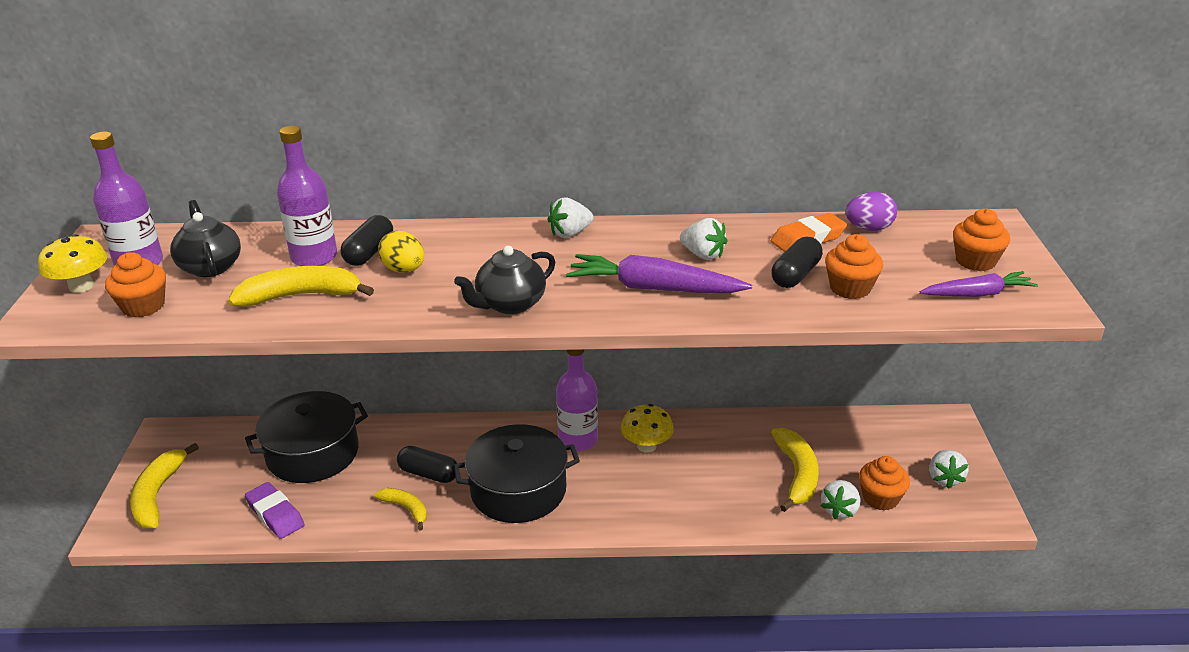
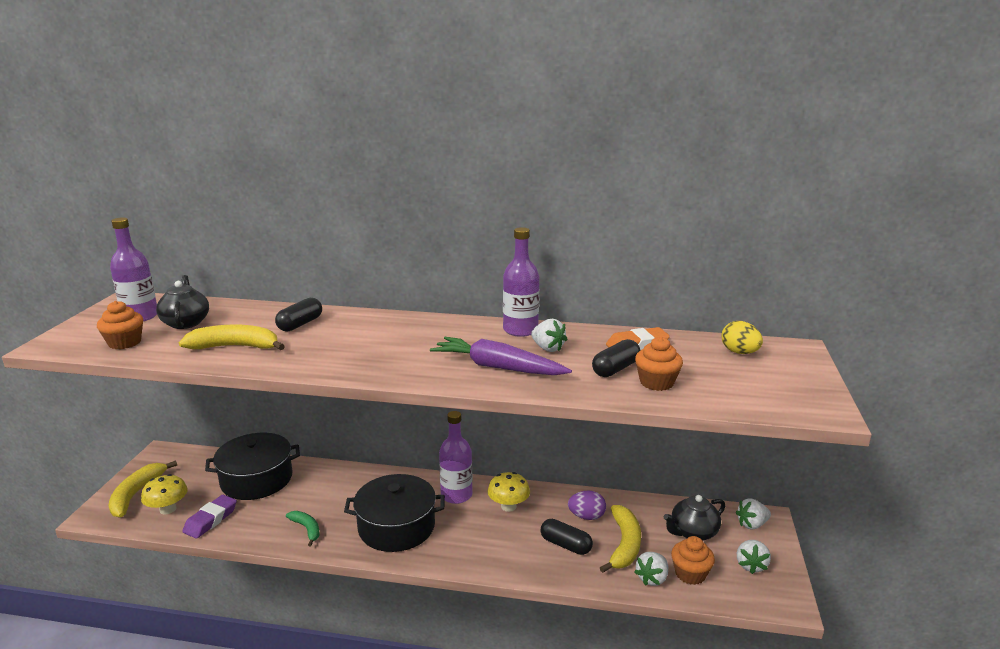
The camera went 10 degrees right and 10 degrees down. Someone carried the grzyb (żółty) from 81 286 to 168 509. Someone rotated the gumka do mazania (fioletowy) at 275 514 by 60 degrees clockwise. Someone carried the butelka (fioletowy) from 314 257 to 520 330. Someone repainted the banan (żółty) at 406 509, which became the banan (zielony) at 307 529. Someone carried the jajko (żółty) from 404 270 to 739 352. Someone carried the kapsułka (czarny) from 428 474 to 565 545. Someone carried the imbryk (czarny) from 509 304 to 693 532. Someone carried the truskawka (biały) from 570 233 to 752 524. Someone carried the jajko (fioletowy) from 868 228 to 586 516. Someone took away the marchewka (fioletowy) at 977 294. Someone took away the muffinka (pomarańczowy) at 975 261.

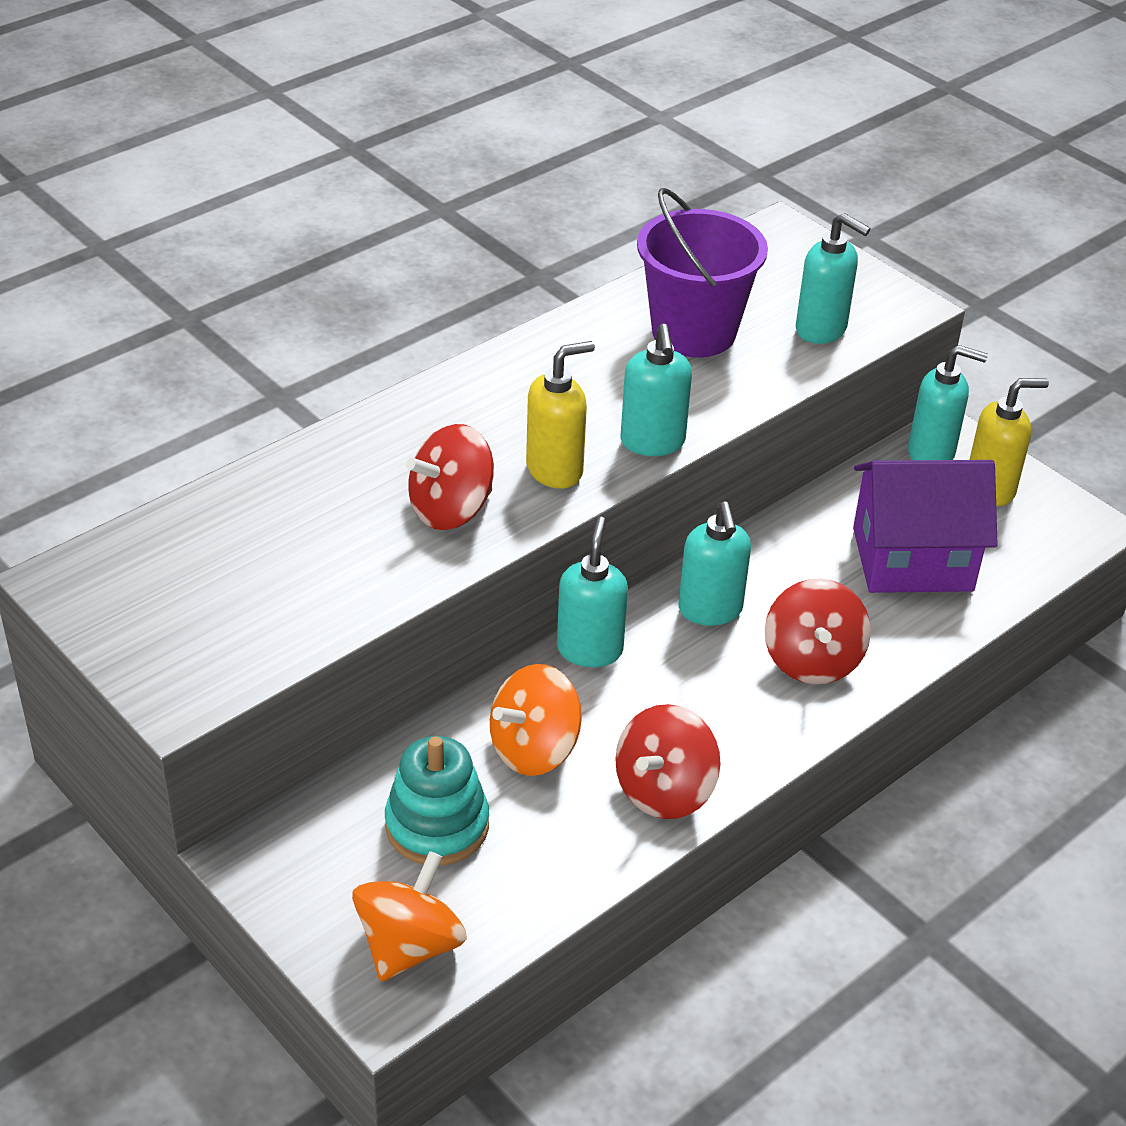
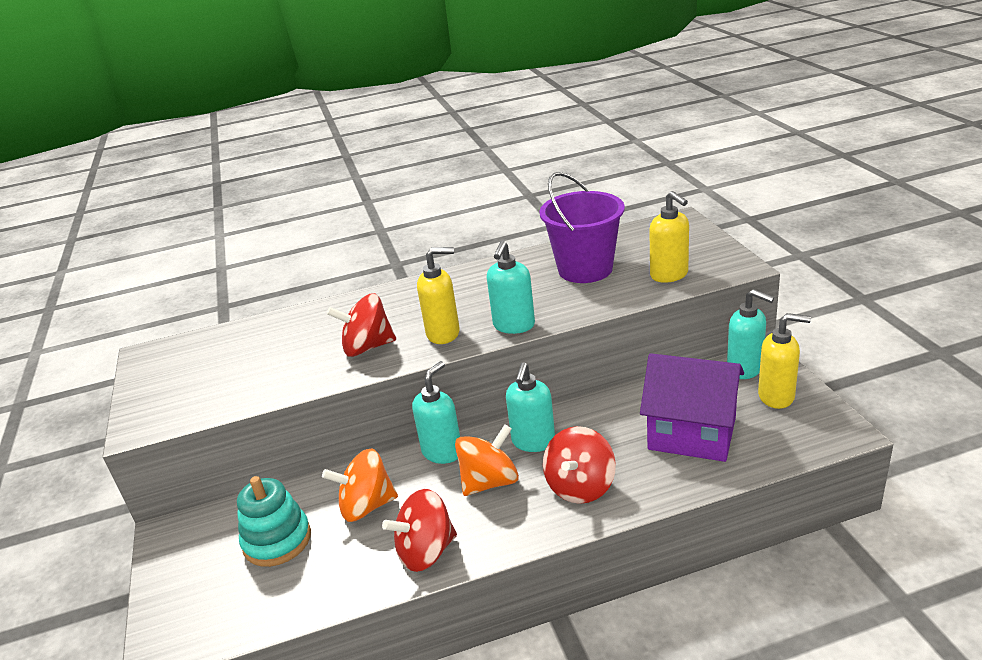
The camera went 30 degrees right and 10 degrees down. Someone carried the bączek (pomarańczowy) from 410 945 to 489 482. Someone repainted the dozownik mydła (turkusowy) at 821 330, which became the dozownik mydła (żółty) at 669 275.

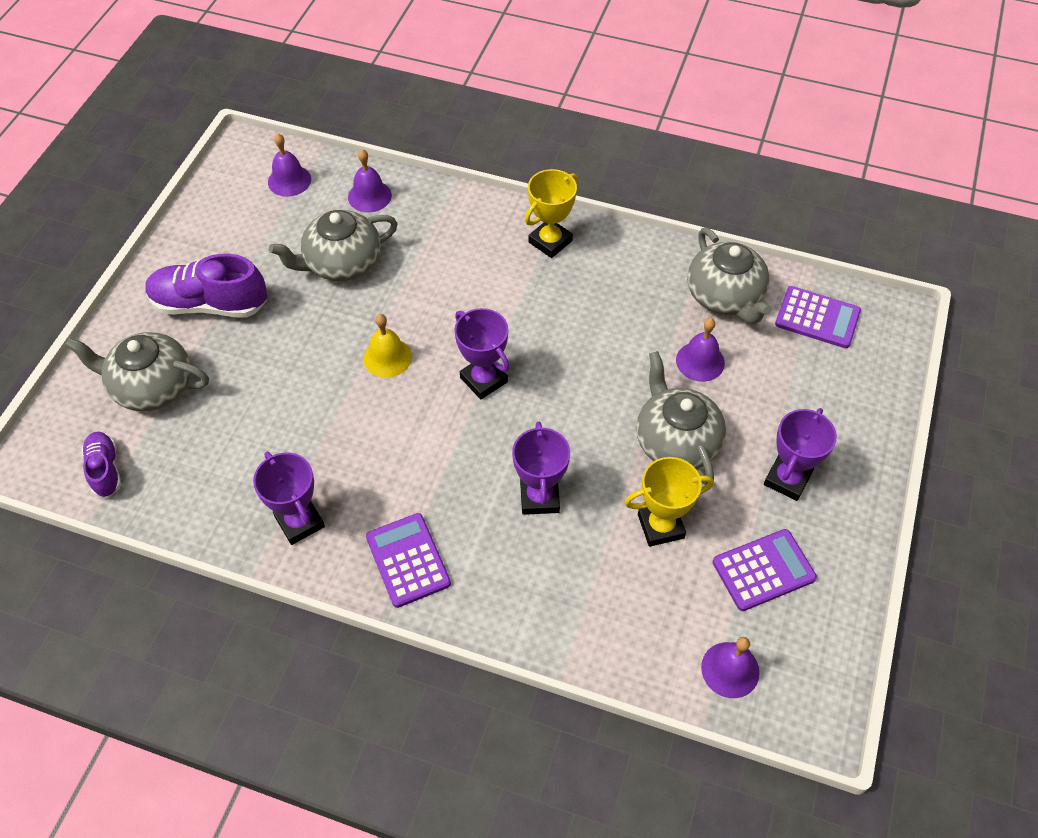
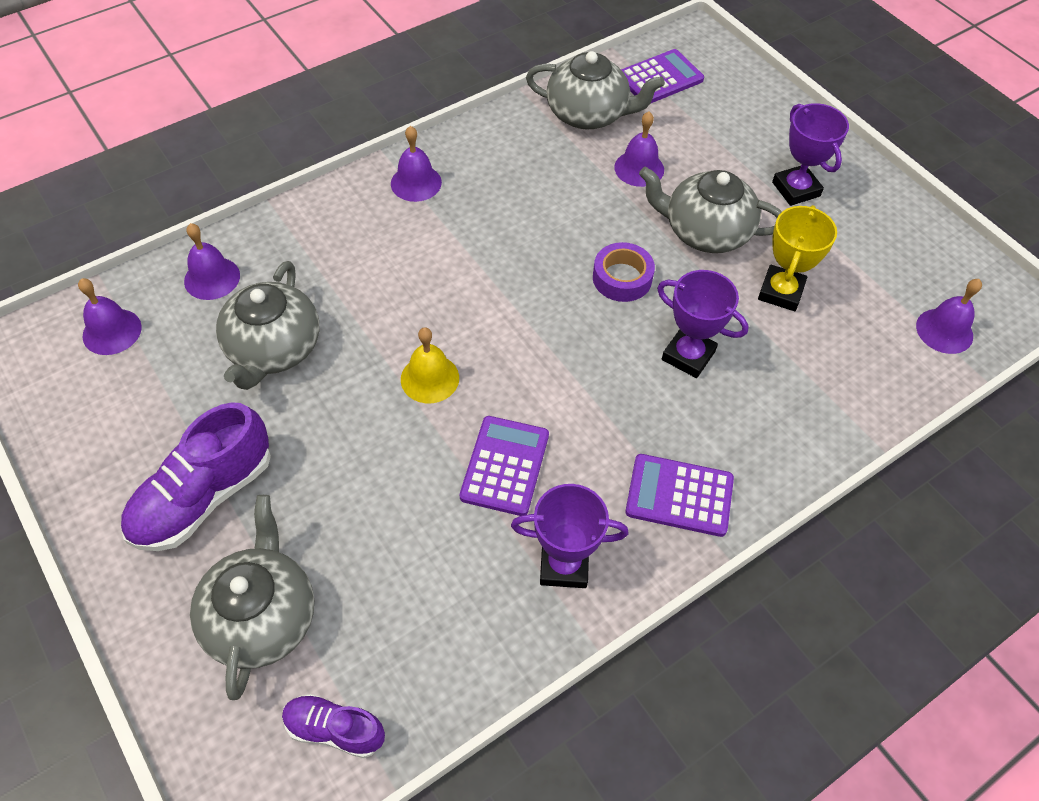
The camera went 55 degrees left and 0 degrees up. Someone rotated the imbryk (szary) at 152 386 by 135 degrees clockwise. Someone took away the puchar (fioletowy) at 483 380. Someone swapped the puchar (żółty) at 550 241 for the dzwonek (fioletowy) at 416 183. Someone carried the kalkulator (fioletowy) from 763 570 to 504 466. Someone put down the taśma klejąca (fioletowy) at 622 278.

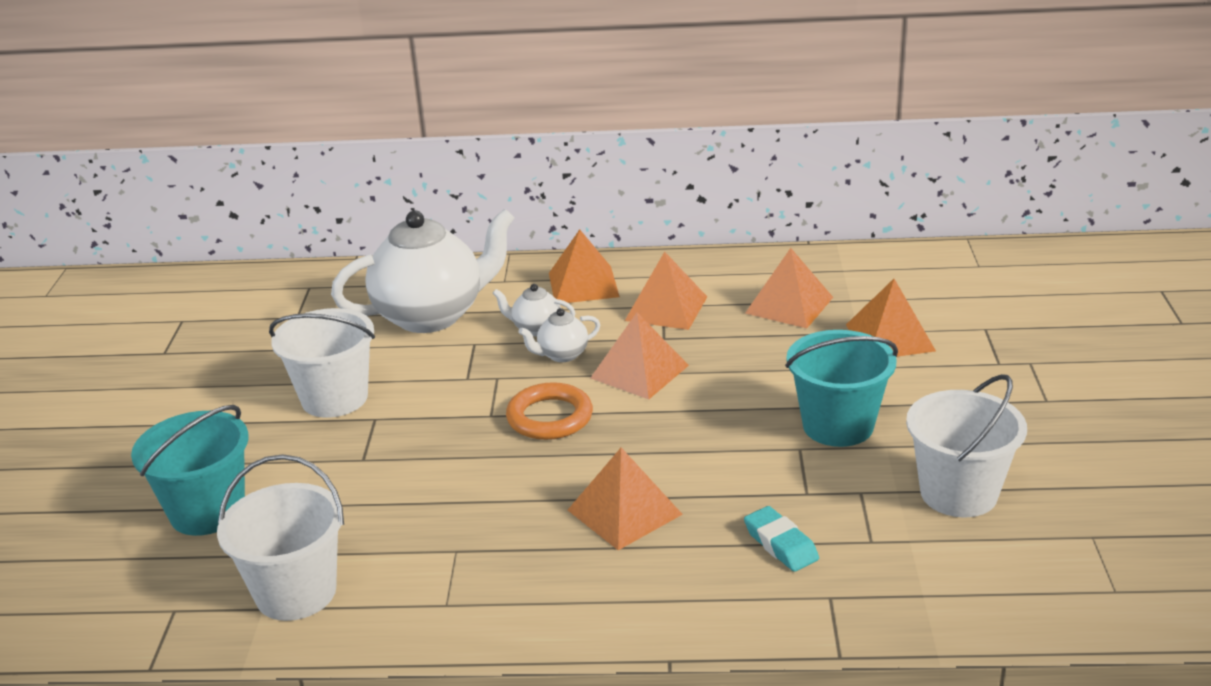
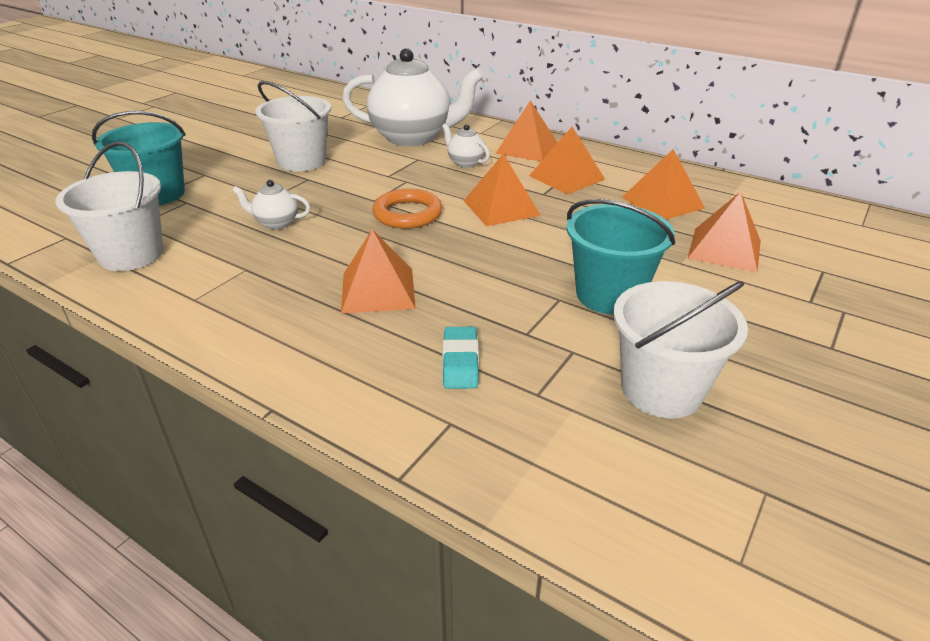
The camera went 30 degrees right and 5 degrees up. Someone carried the imbryk (biały) from 562 355 to 276 223.

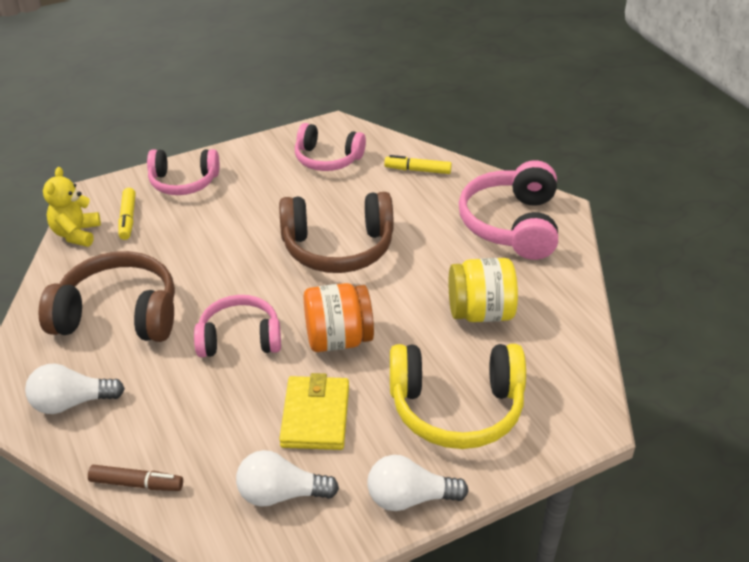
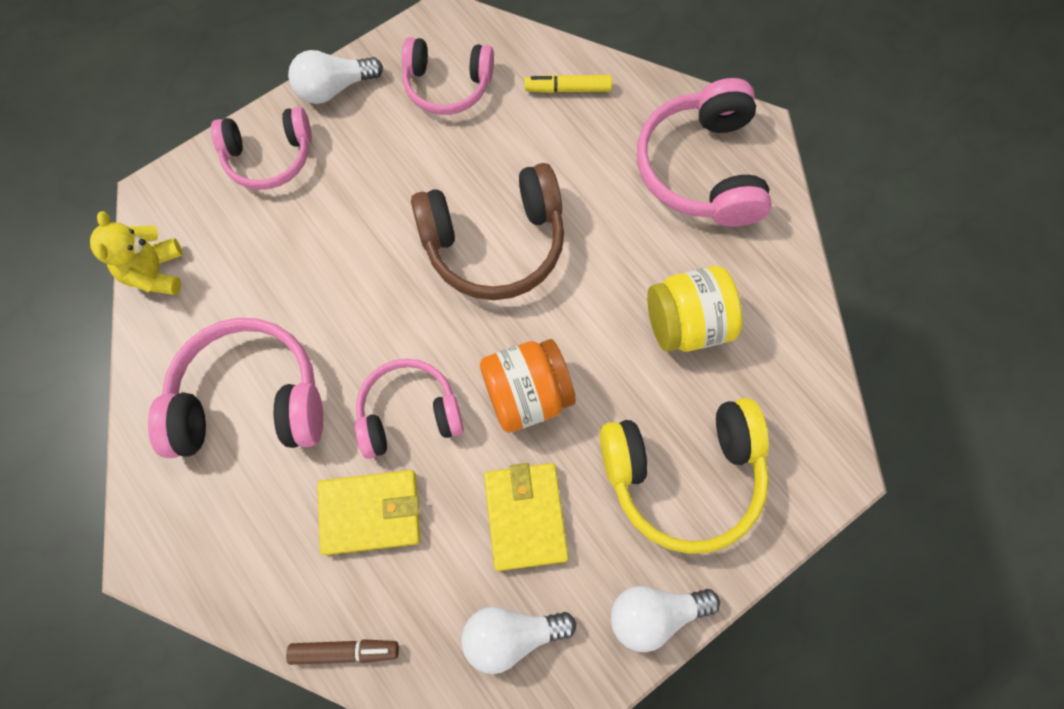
The camera went 10 degrees left and 30 degrees up. Someone carried the żarówka (biały) from 71 402 to 334 88. Someone repainted the słuchawki (brązowy) at 118 314, which became the słuchawki (różowy) at 250 400. Someone took away the flamaster (żółty) at 128 219. Someone put down the portfel (żółty) at 370 513.

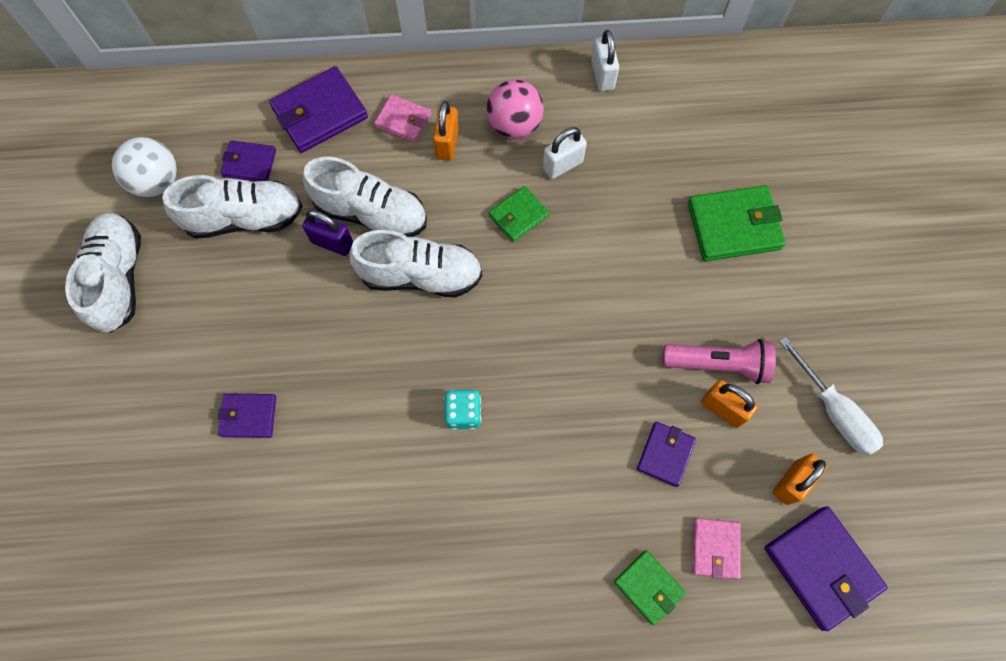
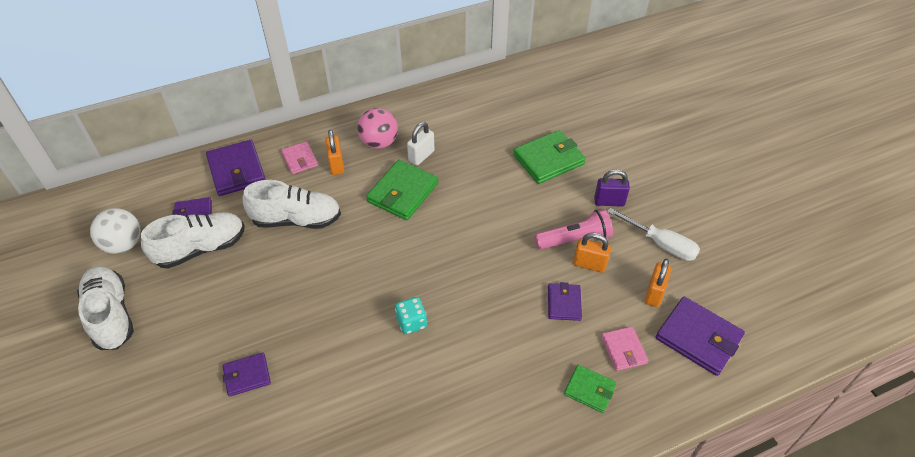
The camera went 20 degrees left and 20 degrees down. Someone rotated the portfel (fioletowy) at 320 113 by 60 degrees counterclockwise. Someone carried the kłódka (fioletowy) from 332 243 to 609 202. Someone took away the but (biały) at 421 275. Someone rotated the portfel (różowy) at 403 120 by 60 degrees clockwise. Someone scaled the portfel (zielony) at 518 215 by 1.70. Someone took away the kłódka (biały) at 602 75.

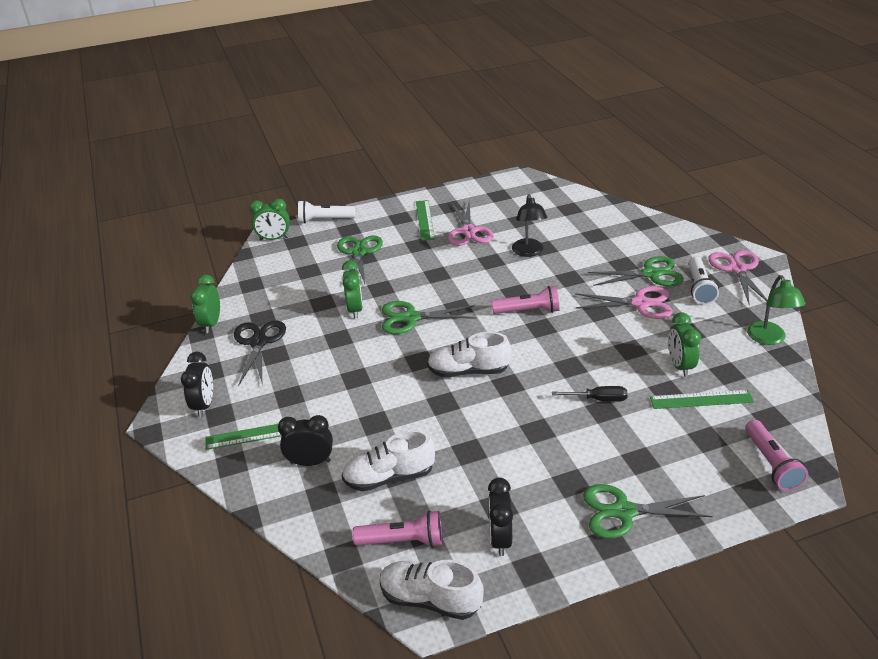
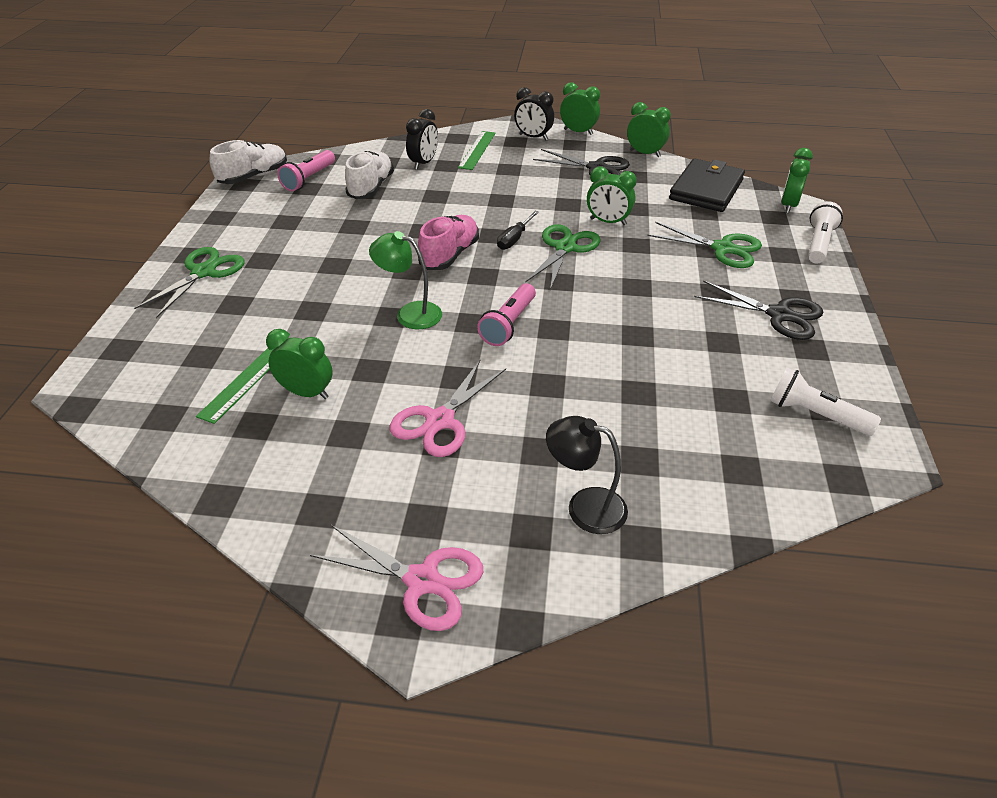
The camera went 115 degrees right and 5 degrees up. Someone swapped the linijka (zielony) at 425 220 for the nożyczki (czarny) at 779 315. Someone repainted the but (biały) at 468 371, which became the but (różowy) at 449 255. Someone took away the nożyczki (różowy) at 468 231. Someone took away the budzik (czarny) at 500 538. Someone carried the lampka (czarny) from 528 252 to 584 506. Someone carried the śrubokręt (czarny) from 598 399 to 514 239. Someone took away the nożyczki (zielony) at 651 274. Someone carried the latarka (biały) from 699 288 to 815 414. Someone took away the latarka (różowy) at 771 464. Someone carried the lampka (zielony) from 769 339 to 410 313. Someone put down the budzik (zielony) at 578 132. Someone put down the portfel (czarny) at 706 189.

